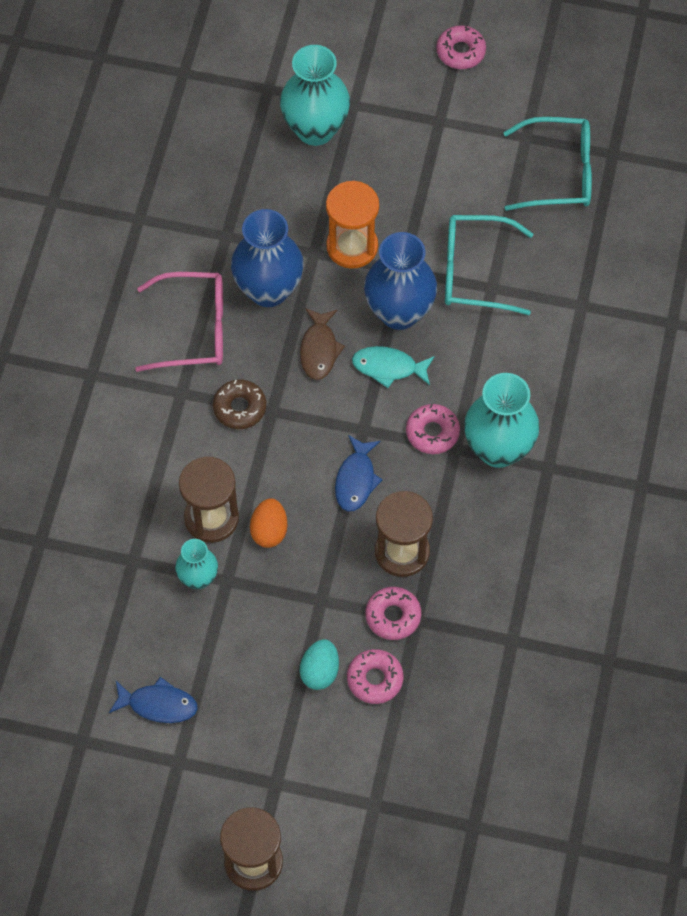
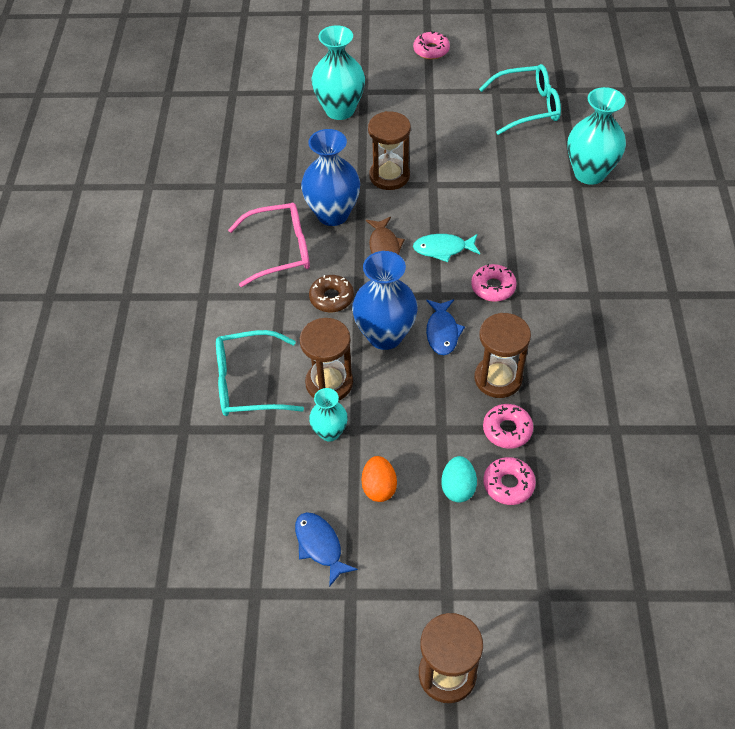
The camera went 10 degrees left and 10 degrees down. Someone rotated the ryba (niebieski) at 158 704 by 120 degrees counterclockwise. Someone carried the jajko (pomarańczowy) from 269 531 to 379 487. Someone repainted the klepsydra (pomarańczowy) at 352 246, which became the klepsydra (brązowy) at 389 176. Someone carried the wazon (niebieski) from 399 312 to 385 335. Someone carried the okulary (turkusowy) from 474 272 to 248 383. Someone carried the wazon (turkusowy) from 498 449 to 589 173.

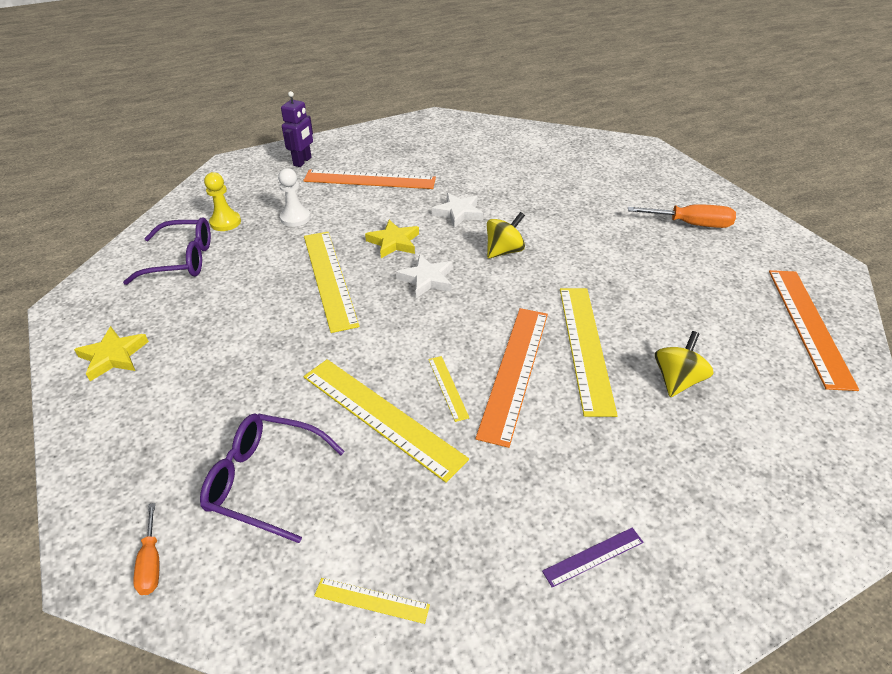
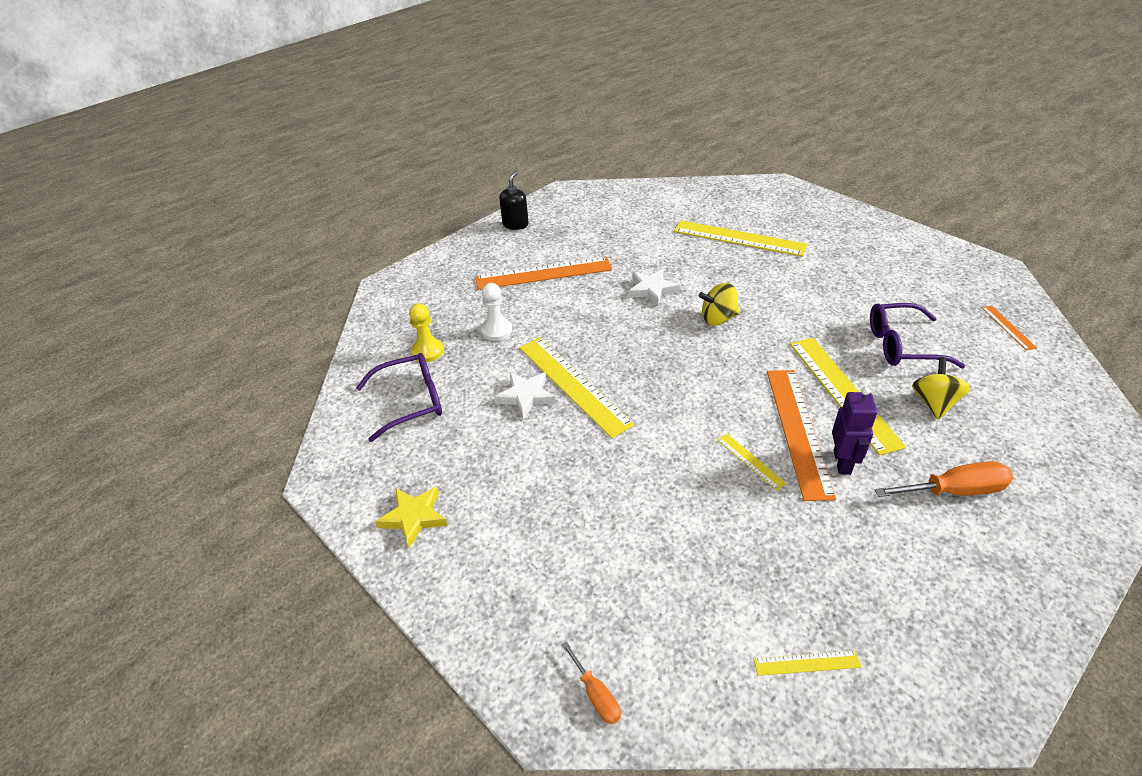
The camera went 15 degrees left and 0 degrees up. Someone carried the okulary (fioletowy) from 265 480 to 902 345. Someone carried the robot (fioletowy) from 302 161 to 842 462. Someone carried the linijka (żółty) from 381 416 to 739 238. Someone took away the gwiazda (żółty) at 394 242. Someone carried the gwiazda (biały) from 427 279 to 526 396. Someone rotated the bączek (żółty) at 504 251 by 135 degrees counterclockwise. Someone took away the linijka (fioletowy) at 593 556. Someone carried the śrubokręt (pomarańczowy) from 691 224 to 954 491. Someone scaled the linijka (pomarańczowy) at 809 325 by 0.45. Someone put down the dozownik mydła (czarny) at 515 224.

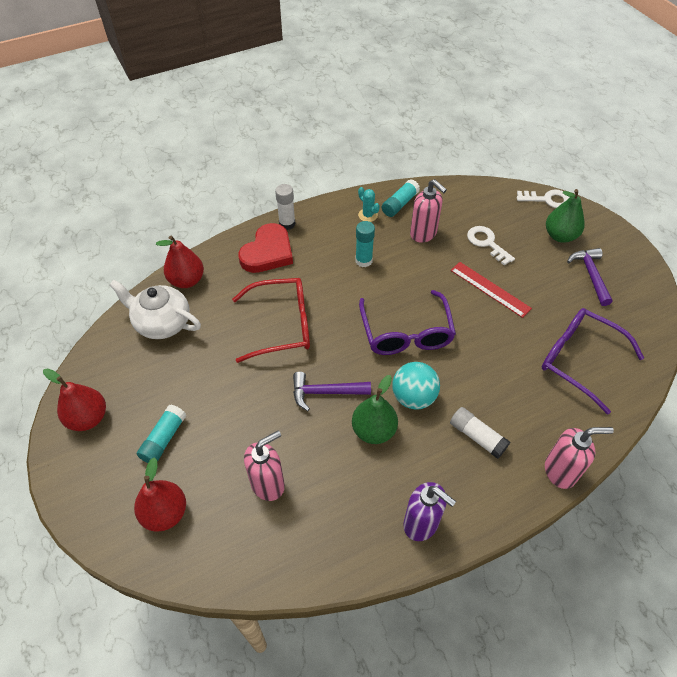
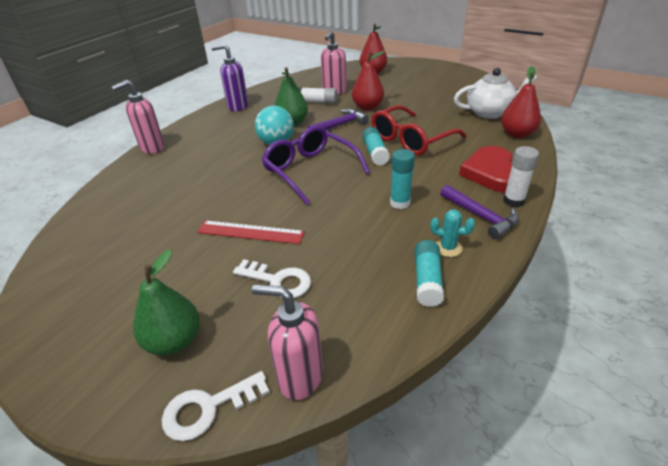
The camera went 150 degrees right and 15 degrees down. Someone carried the gruszka (czerwony) from 88 418 to 367 107. Someone carried the klej w sztyfcie (turkusowy) from 164 439 to 375 153. Someone carried the dozownik mydła (różowy) from 423 234 to 299 377. Someone carried the klej w sztyfcie (biały) from 477 436 to 317 102. Someone took away the okulary (fioletowy) at 579 360. Someone carried the młotek (fioletowy) from 590 275 to 481 217.

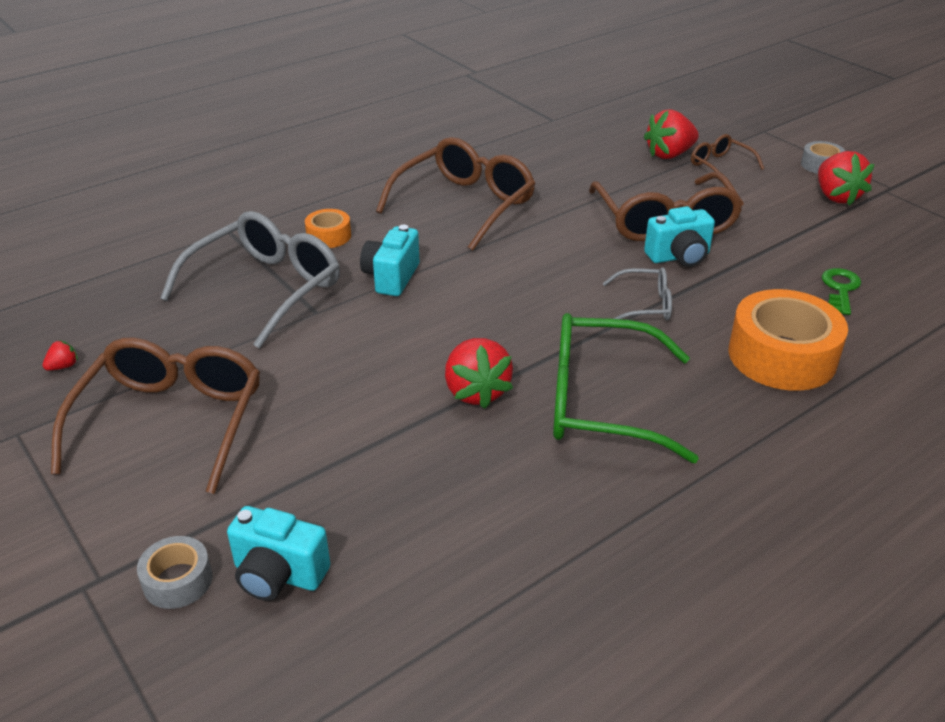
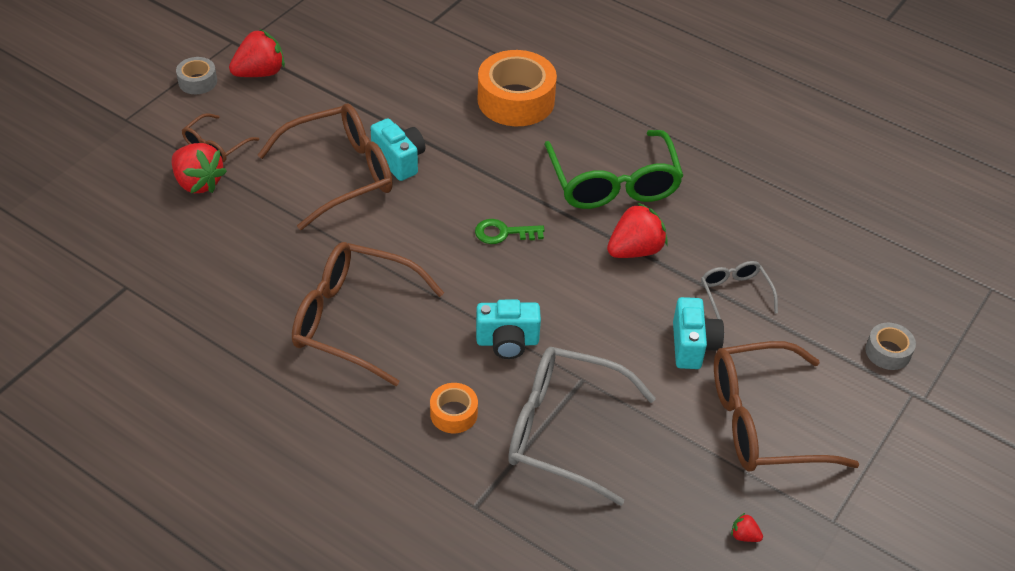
The camera went 110 degrees left and 10 degrees up. Someone carried the aparat fotograficzny (turkusowy) from 278 575 to 693 346. Someone carried the okulary (szary) from 644 305 to 735 294. Someone carried the klucz (zielony) from 840 289 to 503 233.

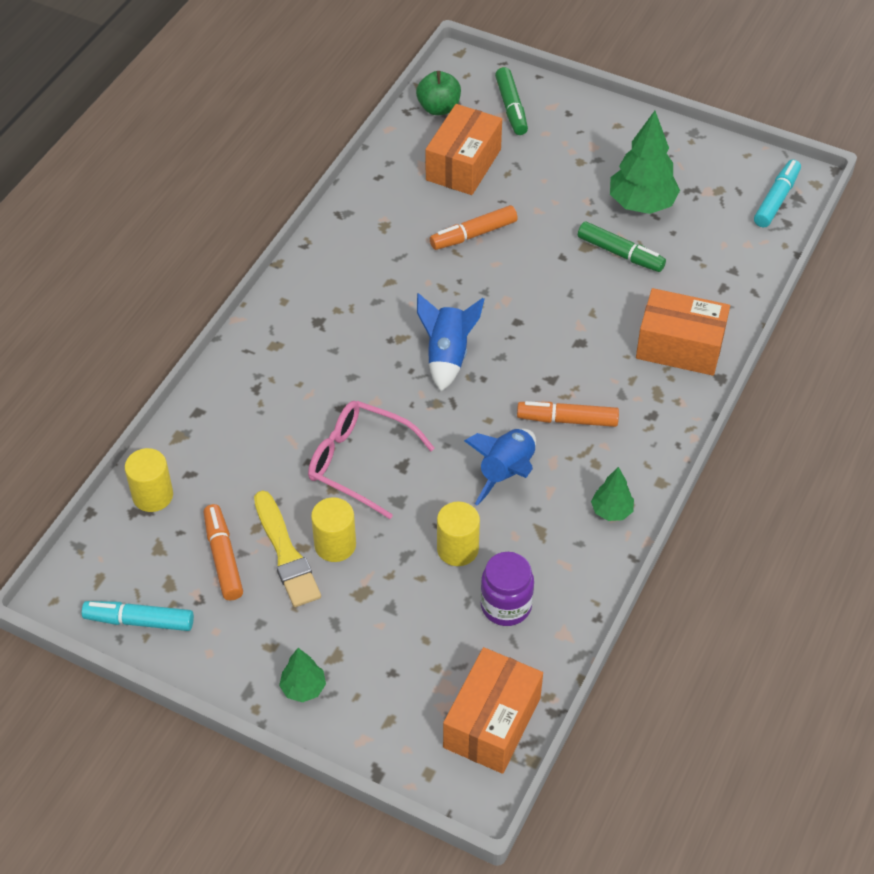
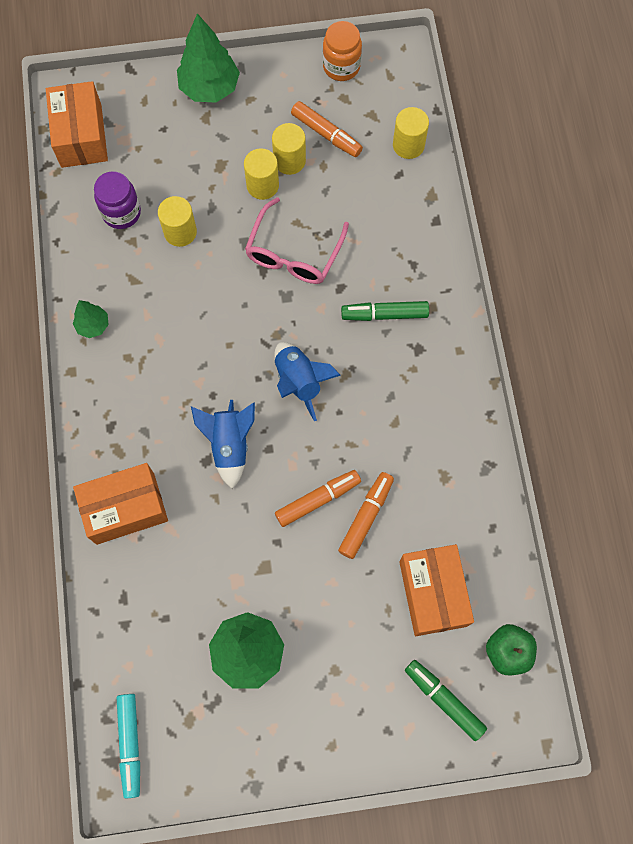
The camera went 145 degrees right and 20 degrees up. Someone swapped the flamaster (turkusowy) at 139 621 for the słoik (pomarańczowy) at 341 67. Someone swapped the pędzel (żółty) at 286 553 for the walec (żółty) at 289 161. Someone scaled the drzewko (zielony) at 303 688 by 1.88. Someone rotated the okulary (różowy) at 359 462 by 120 degrees clockwise. Someone carried the rakieta (niebieski) from 506 472 to 229 445. Someone carried the flamaster (pomarańczowy) from 567 420 to 318 500. Someone carried the flamaster (zielony) from 620 253 to 384 314.

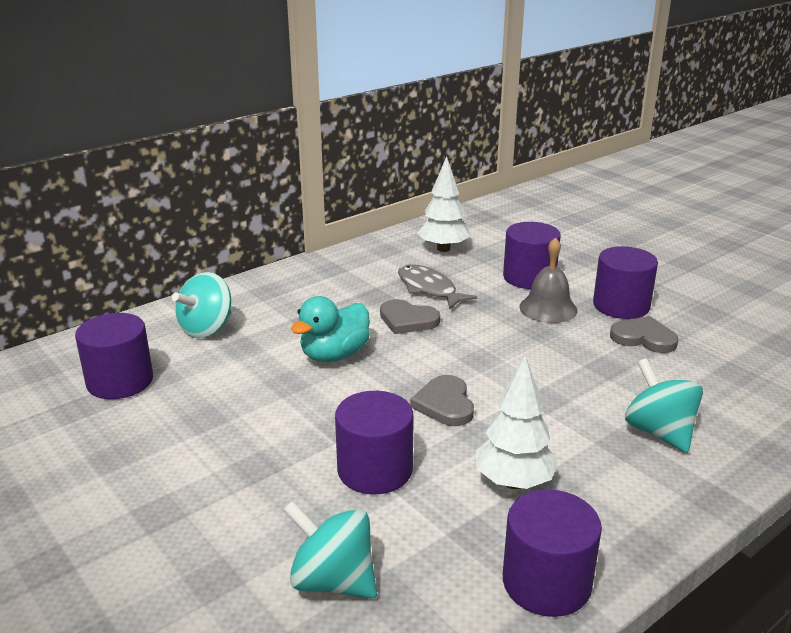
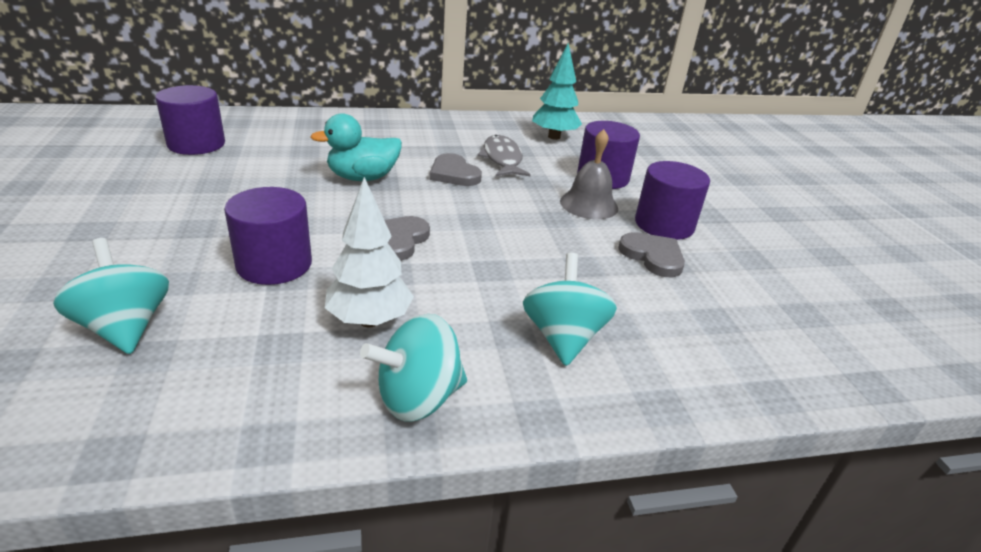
The camera went 25 degrees right and 5 degrees up. Someone carried the bączek (turkusowy) from 206 329 to 418 398. Someone repainted the drzewko (biały) at 443 249, which became the drzewko (turkusowy) at 554 137. Someone took away the walec (fioletowy) at 546 582.

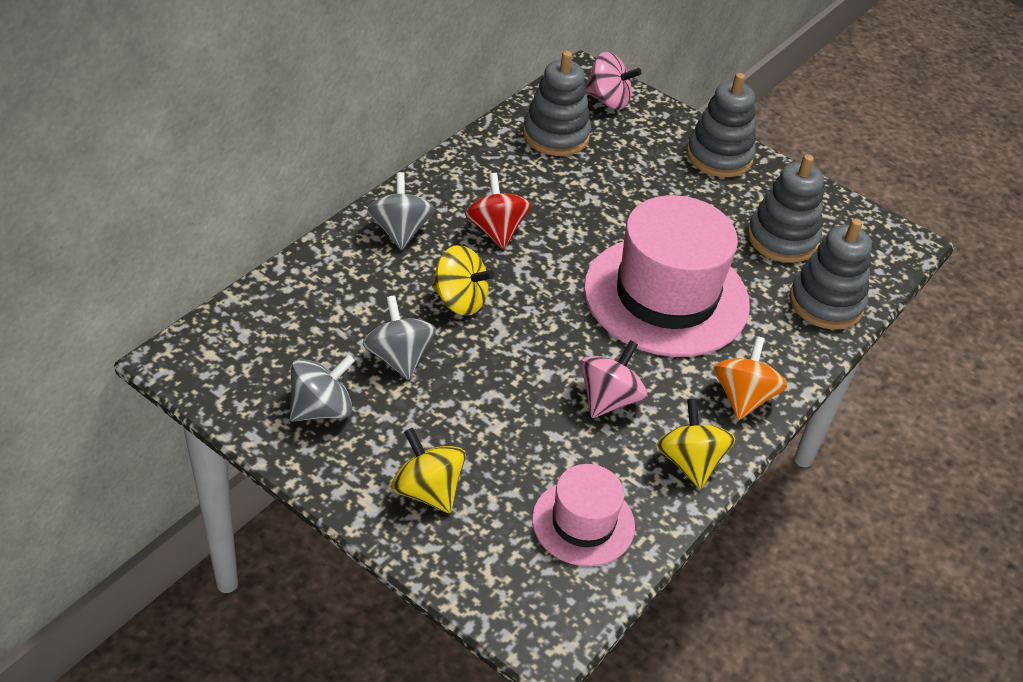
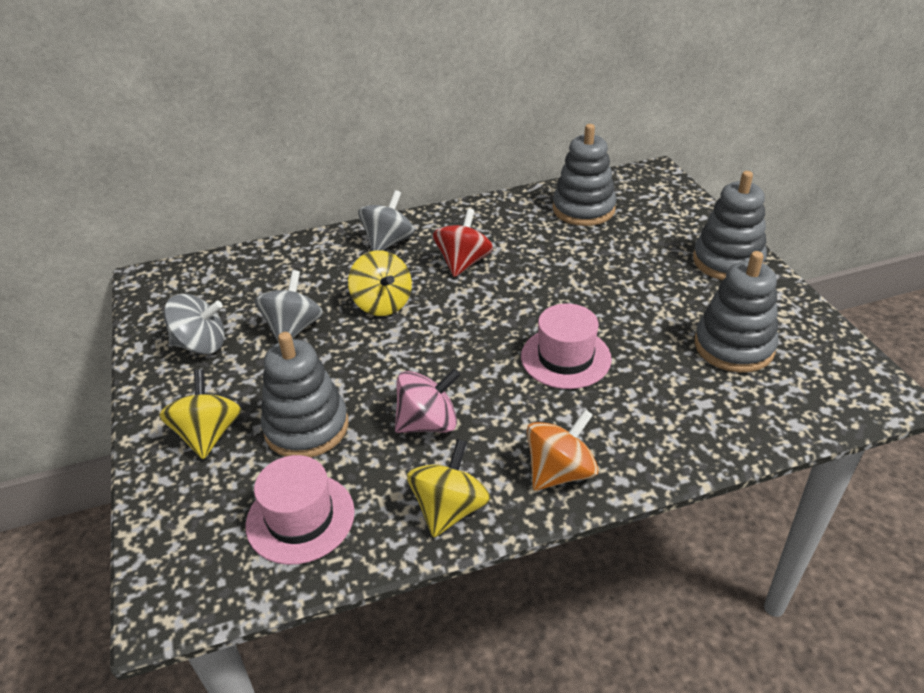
The camera went 40 degrees right and 5 degrees down. Someone scaled the kapelusz (różowy) at 666 296 by 0.52. Someone took away the bączek (różowy) at 608 100. Someone carried the zabawka nakładanka (szary) from 826 303 to 306 427.

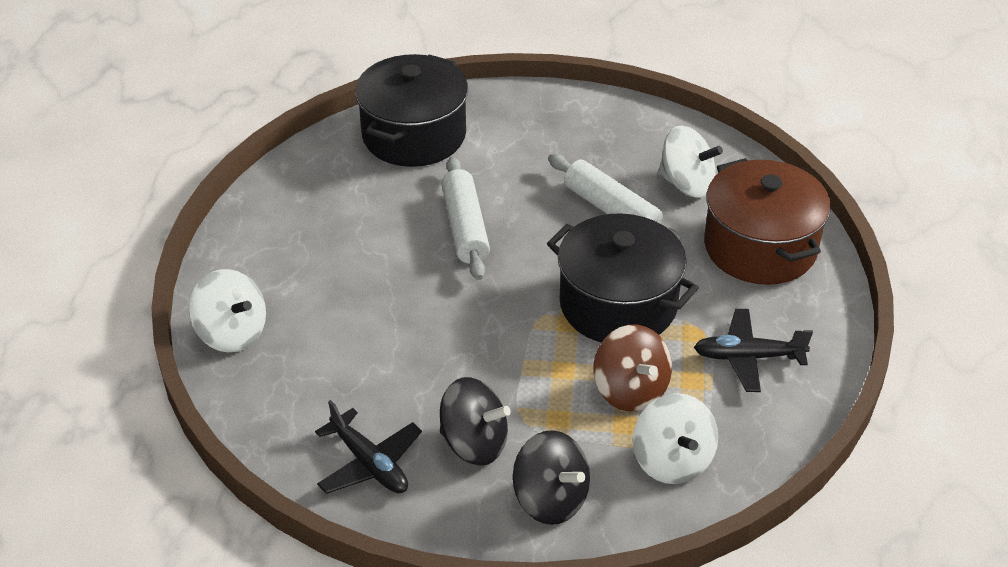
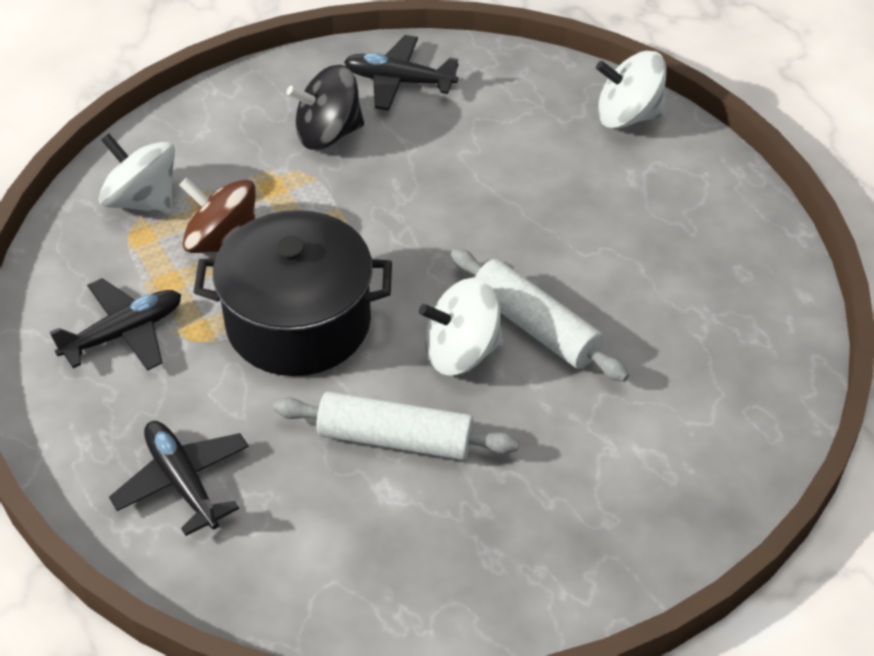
The camera went 145 degrees right and 5 degrees up. Someone took away the garnek (czarny) at 414 135. Someone took away the bączek (czarny) at 550 499. Someone carried the bączek (biały) from 686 184 to 461 352. Someone swapped the garnek (brązowy) at 760 247 for the samolot (czarny) at 183 482.

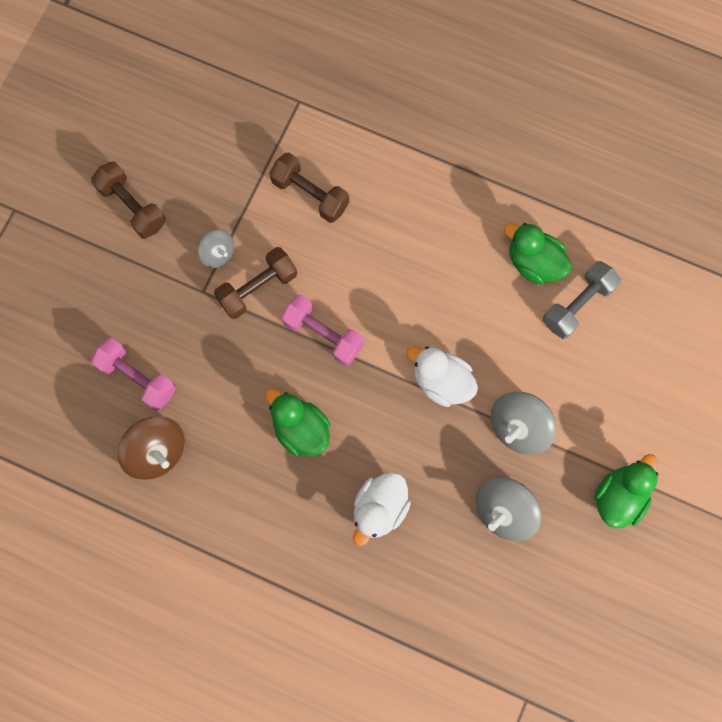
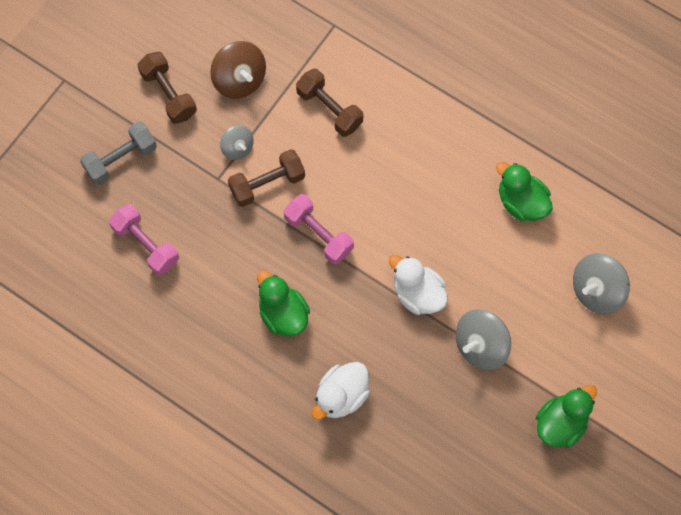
The camera went 10 degrees right and 5 degrees down. Someone carried the bączek (brązowy) from 157 451 to 240 80. Someone carried the bączek (szary) from 504 511 to 596 290. Someone carried the hantel (szary) from 577 305 to 121 159.

